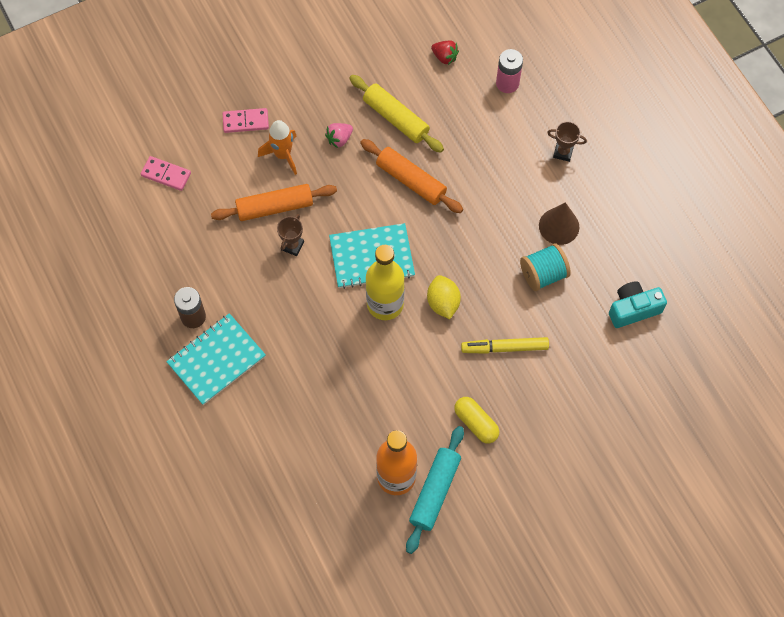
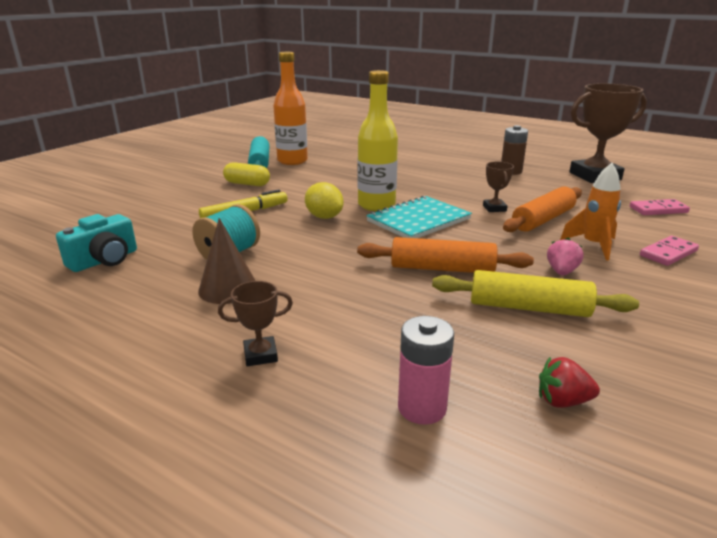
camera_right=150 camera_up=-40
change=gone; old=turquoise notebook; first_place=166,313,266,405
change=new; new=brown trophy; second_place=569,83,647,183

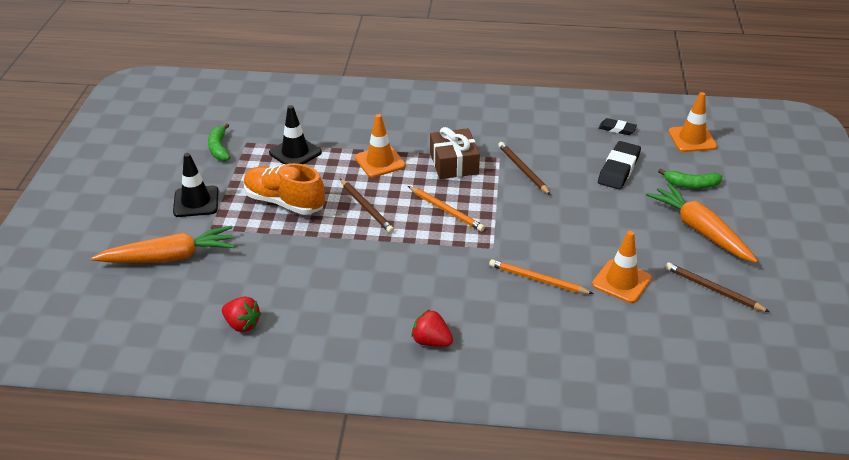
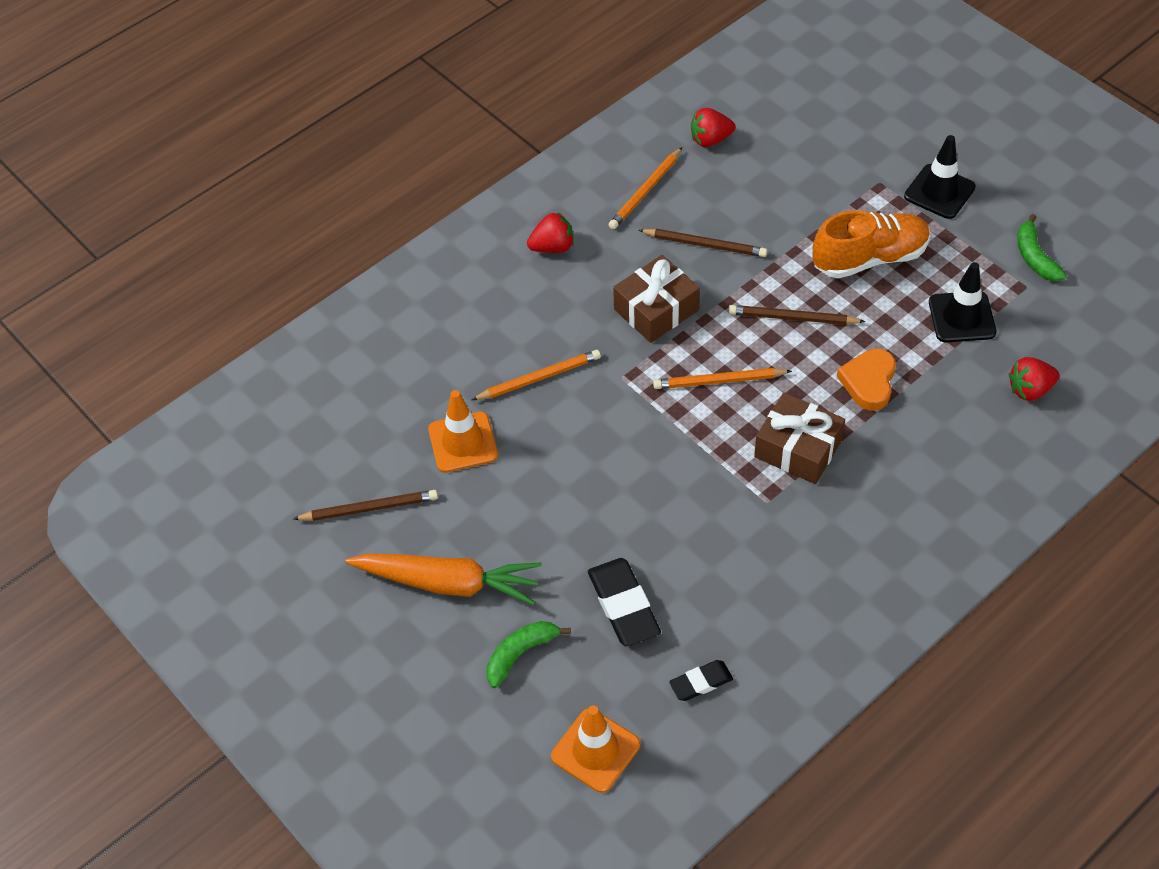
camera_right=135 camera_up=15
change=gone; old=orange carrot; first_place=91,226,235,263
change=rotated; old=green banana; first_place=208,123,230,161; second_place=1017,214,1066,281; degrees=-135
change=swapped; old=orange traffic cone; new=orange heart; first_place=355,114,406,178; second_place=837,349,896,411
change=shifted; old=brown pencil; first_place=498,142,551,195; second_place=639,229,767,257
change=new; new=orange pencil; second_place=608,147,682,229
change=new; new=brown gift; second_place=613,255,700,343
change=new; new=red strawberry; second_place=1009,357,1060,401

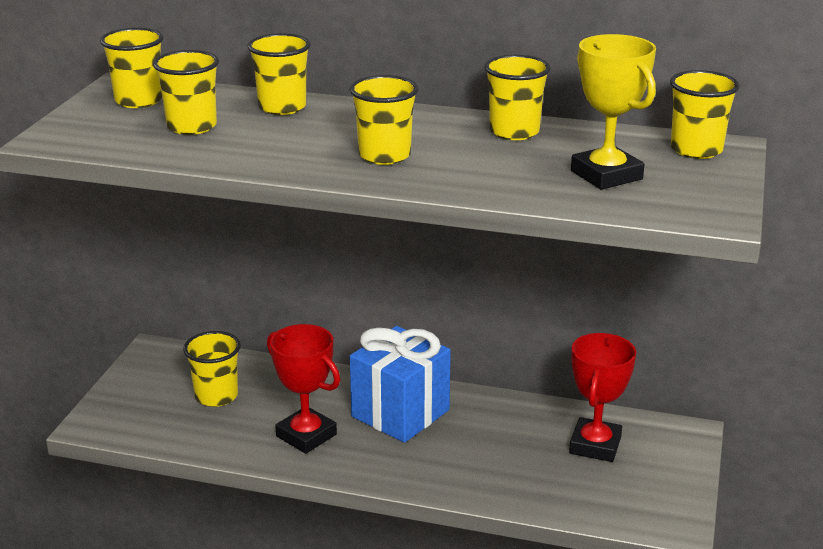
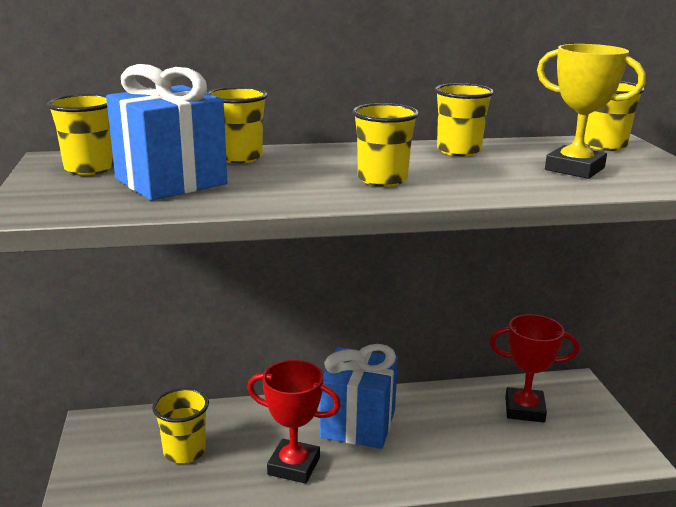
camera_right=-25 camera_up=-5
change=swapped; old=yellow cup; new=blue gift; first_place=153,50,219,135; second_place=106,64,227,201
change=rotated; old=red trophy; first_place=569,333,636,462; second_place=489,314,579,422; degrees=-75

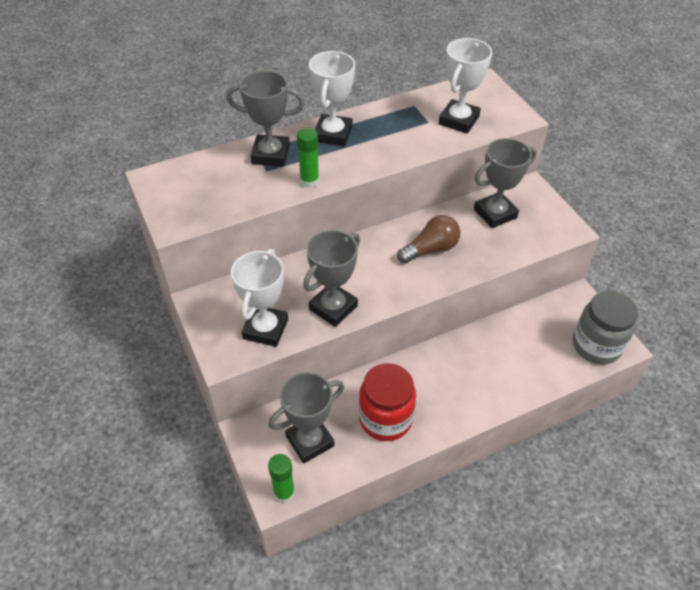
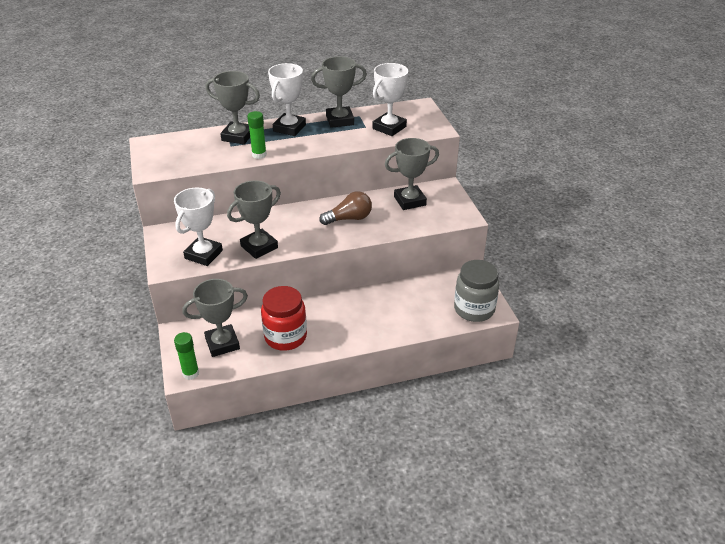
camera_right=10 camera_up=-10
change=new; new=grey trophy; second_place=311,56,367,128

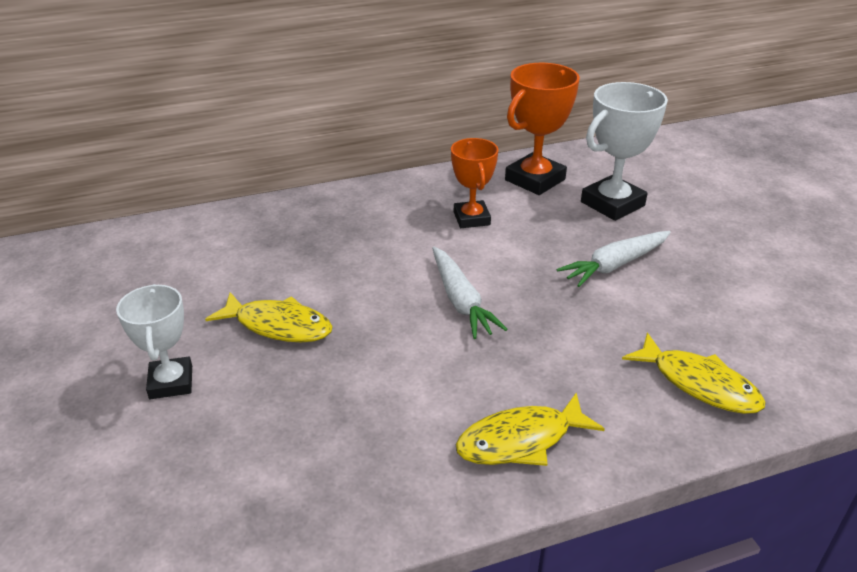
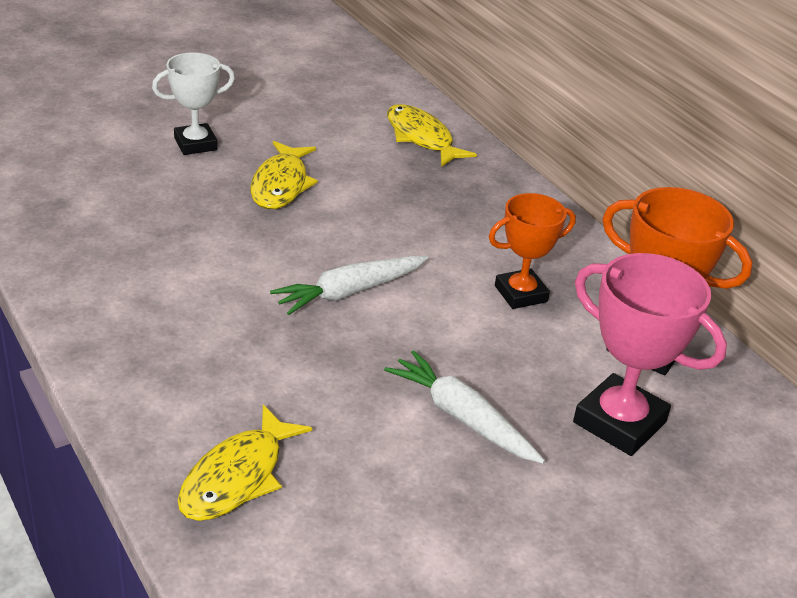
camera_right=75 camera_up=0
change=shifted; old=yellow fish; first_place=456,393,605,466; second_place=387,104,477,167
change=repainted; old=white trophy; new=pink trophy; first_place=581,82,668,221; second_place=573,253,727,456

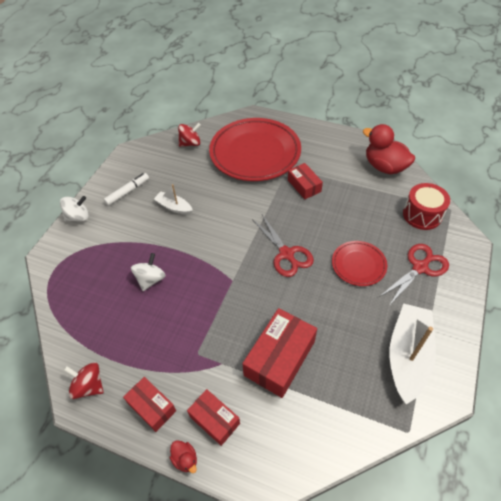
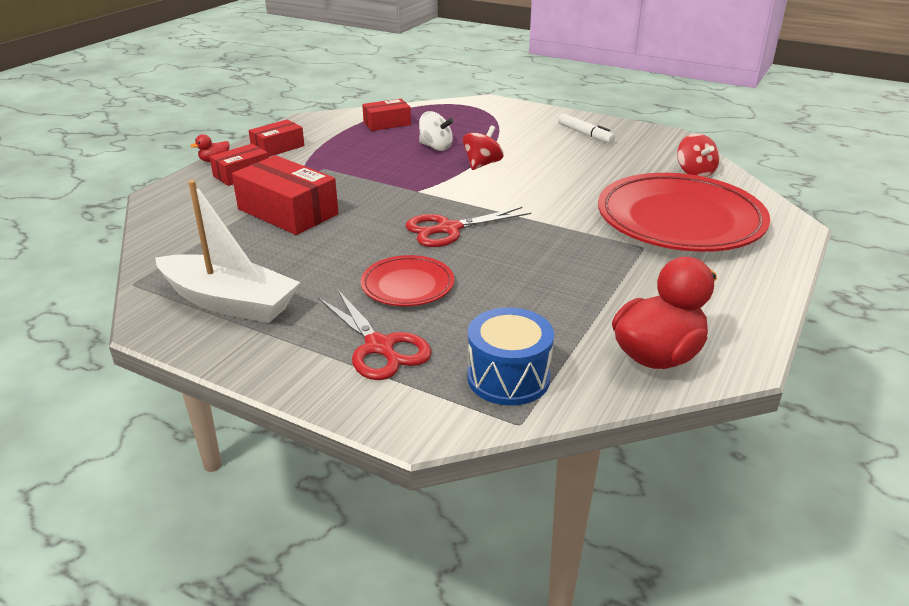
camera_right=95 camera_up=-20
change=gone; old=white spinning top; first_place=60,196,89,221
change=shifted; old=red spinning top; first_place=64,362,104,399; second_place=463,125,504,170
change=gone; old=white boat; first_place=154,184,193,215
change=shifted; old=red box; first_place=288,163,323,199; second_place=362,99,411,131
change=repainted; old=red drum; new=blue drum; first_place=403,183,450,230; second_place=467,308,554,406

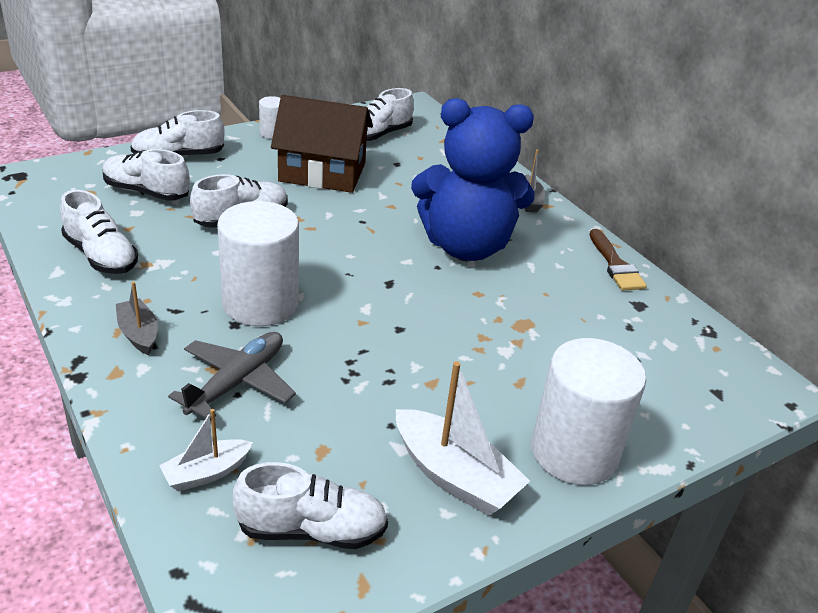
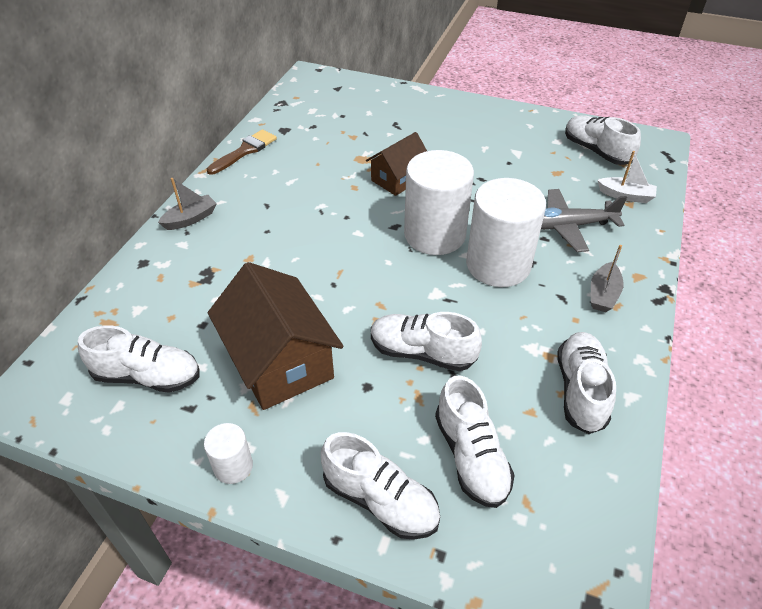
camera_right=-125 camera_up=10
change=gone; old=white boat; first_place=396,361,530,516
change=gone; old=blue teddy bear; first_place=411,98,535,261
change=shifted; old=white cylinder; first_place=531,338,646,485; second_place=404,150,474,255
change=new; new=brown house; second_place=366,132,427,196

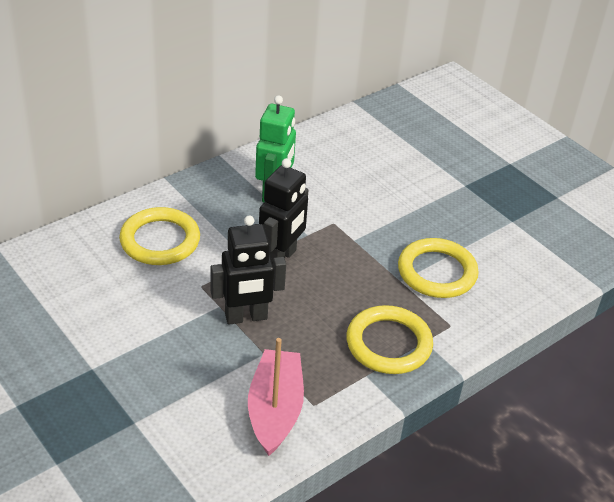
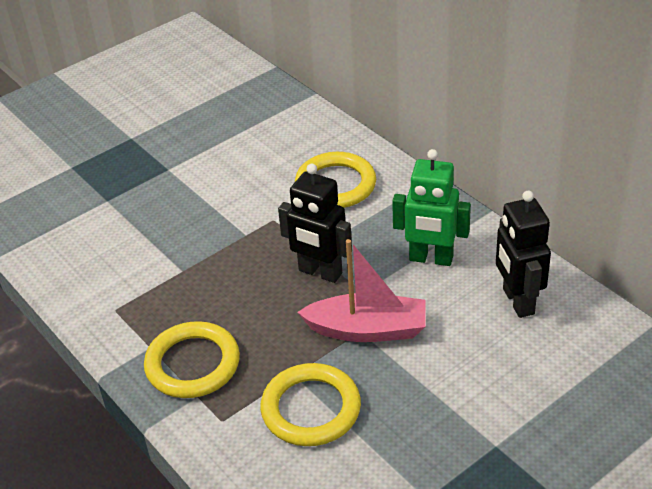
camera_right=95 camera_up=0
change=shifted; old=black robot; first_place=210,216,286,325; second_place=496,191,551,318
change=shifted; old=pink boat; first_place=248,338,304,456; second_place=297,239,426,342

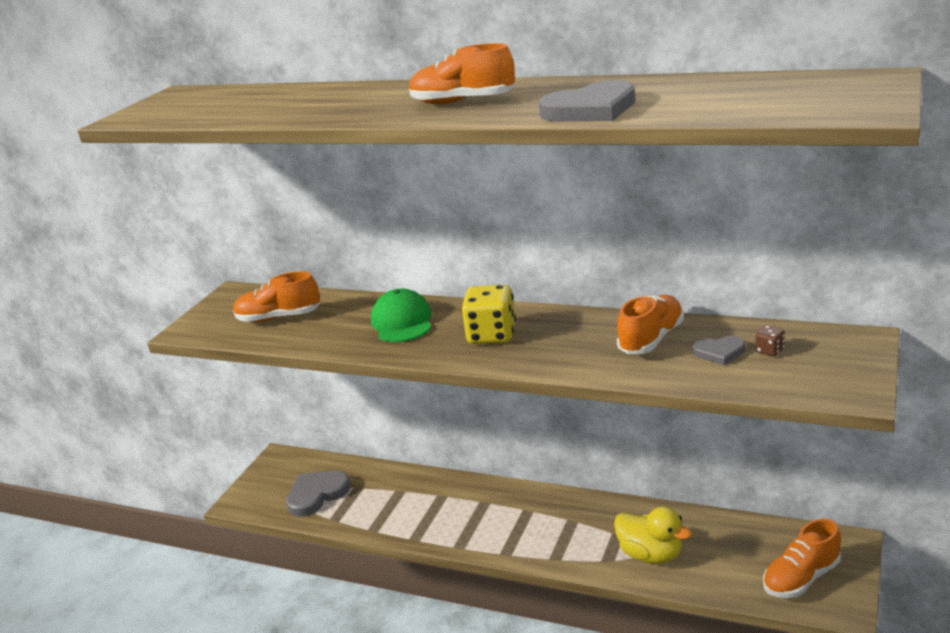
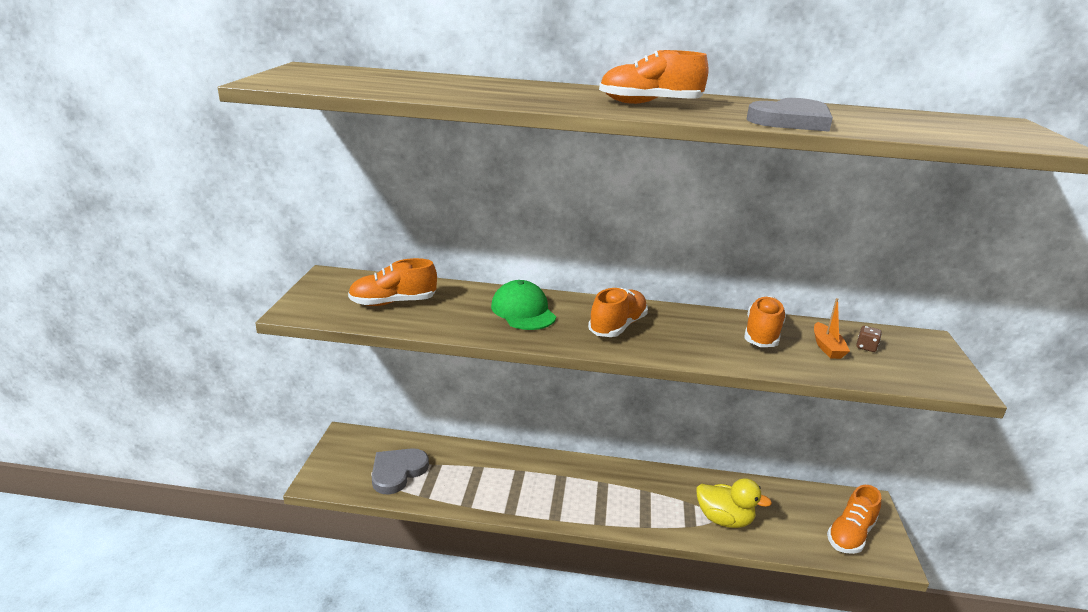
camera_right=-20 camera_up=0
change=swapped; old=yellow dice; new=orange shoe; first_place=461,285,516,344; second_place=588,288,648,337
change=swapped; old=grey heart; new=orange boat; first_place=693,336,745,365; second_place=814,298,850,359

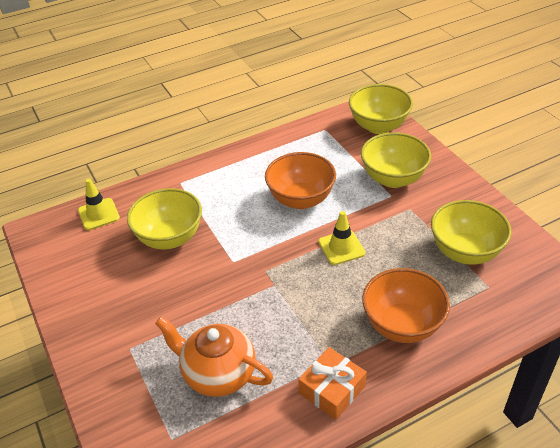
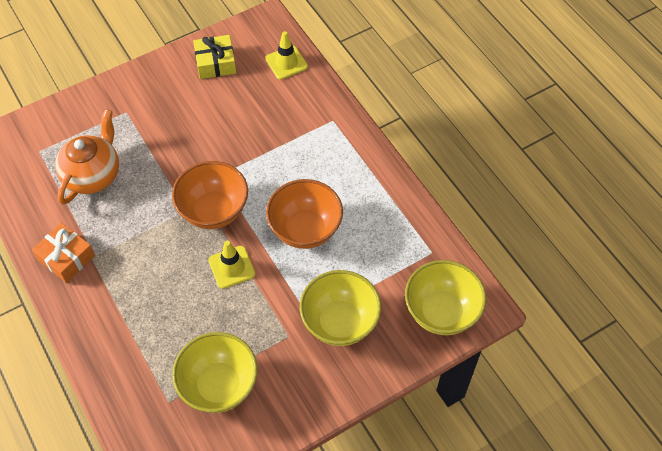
camera_right=85 camera_up=15
change=gone; old=yellow bowl; first_place=127,188,202,250
change=shifted; old=orange bowl; first_place=362,268,450,343; second_place=172,161,248,229
change=new; new=yellow gift; second_place=193,35,236,79

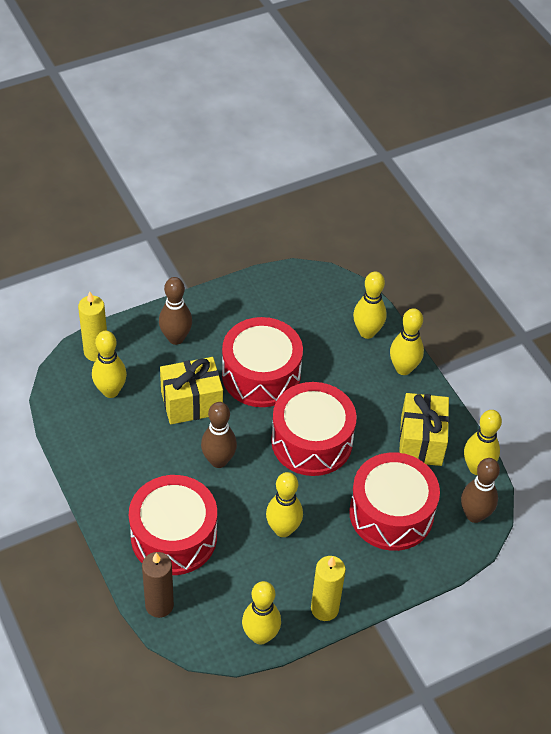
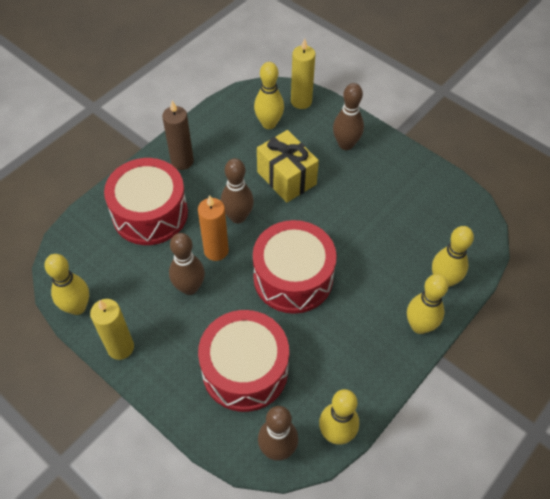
camera_right=70 camera_up=5
change=shifted; old=brown candle; first_place=142,552,174,618; second_place=162,101,194,170
change=gone; old=red drum; first_place=222,317,303,407
change=repainted; old=yellow bowling pin; new=brown bowling pin; first_place=266,472,303,537; second_place=169,233,205,295
change=gone; old=yellow gift; first_place=399,393,449,466
change=new; new=orange candle; second_place=198,195,229,261

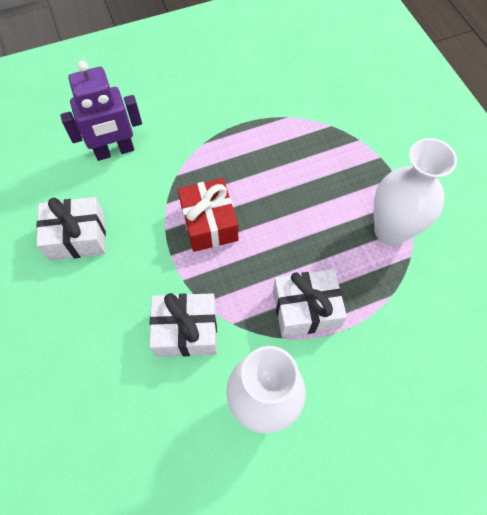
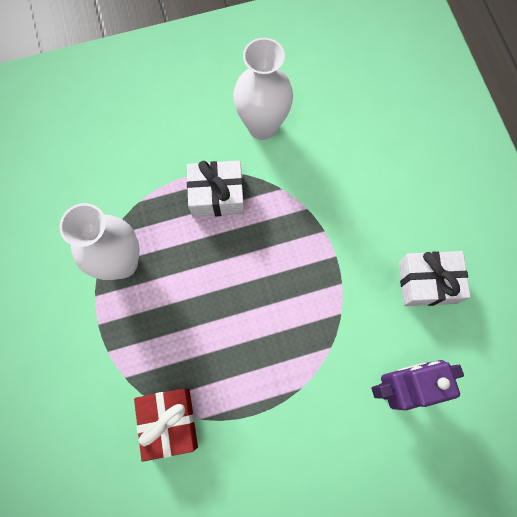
camera_right=-175 camera_up=10
change=gone; old=white gift; first_place=149,293,217,357
change=shifted; old=red gift; first_place=178,178,238,252; second_place=134,388,198,462

